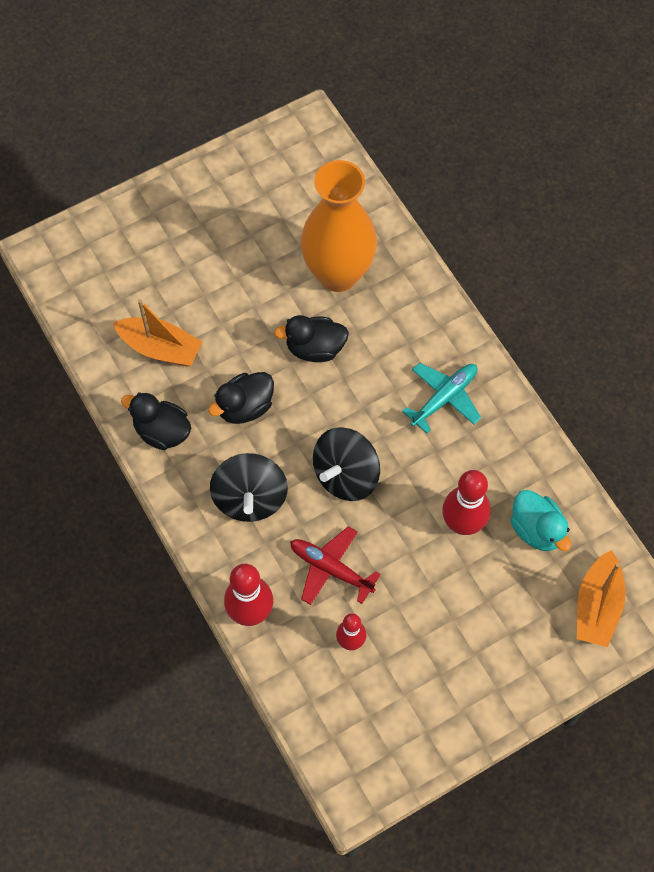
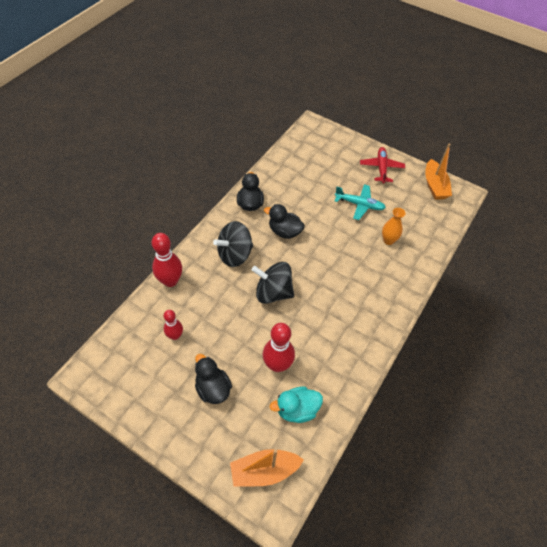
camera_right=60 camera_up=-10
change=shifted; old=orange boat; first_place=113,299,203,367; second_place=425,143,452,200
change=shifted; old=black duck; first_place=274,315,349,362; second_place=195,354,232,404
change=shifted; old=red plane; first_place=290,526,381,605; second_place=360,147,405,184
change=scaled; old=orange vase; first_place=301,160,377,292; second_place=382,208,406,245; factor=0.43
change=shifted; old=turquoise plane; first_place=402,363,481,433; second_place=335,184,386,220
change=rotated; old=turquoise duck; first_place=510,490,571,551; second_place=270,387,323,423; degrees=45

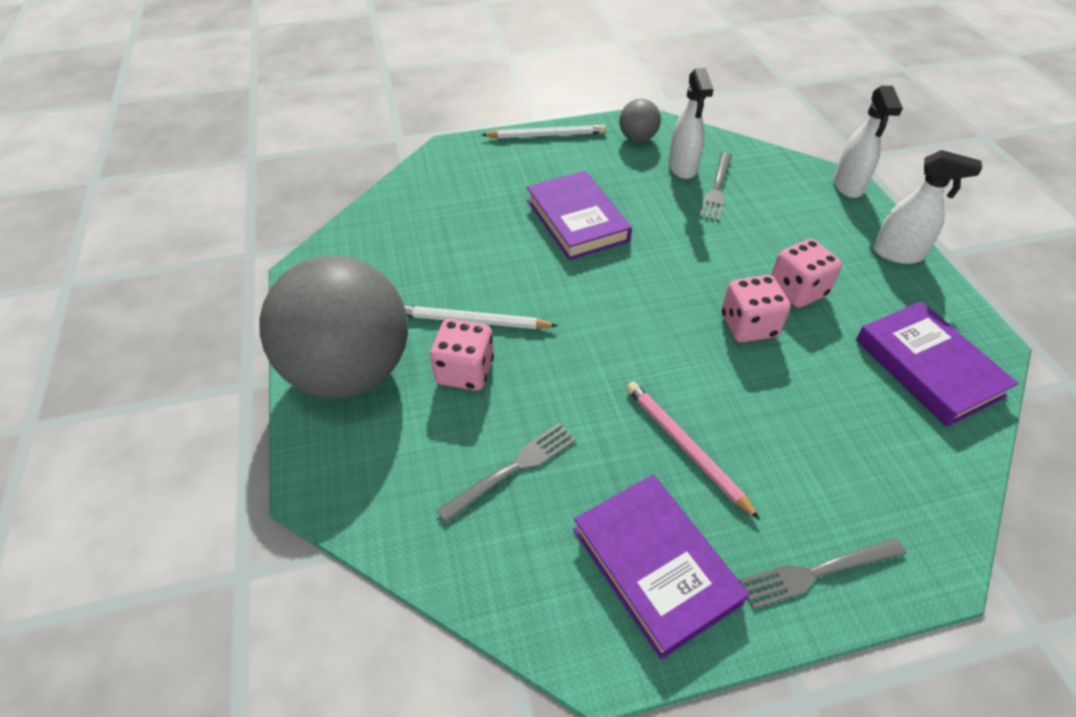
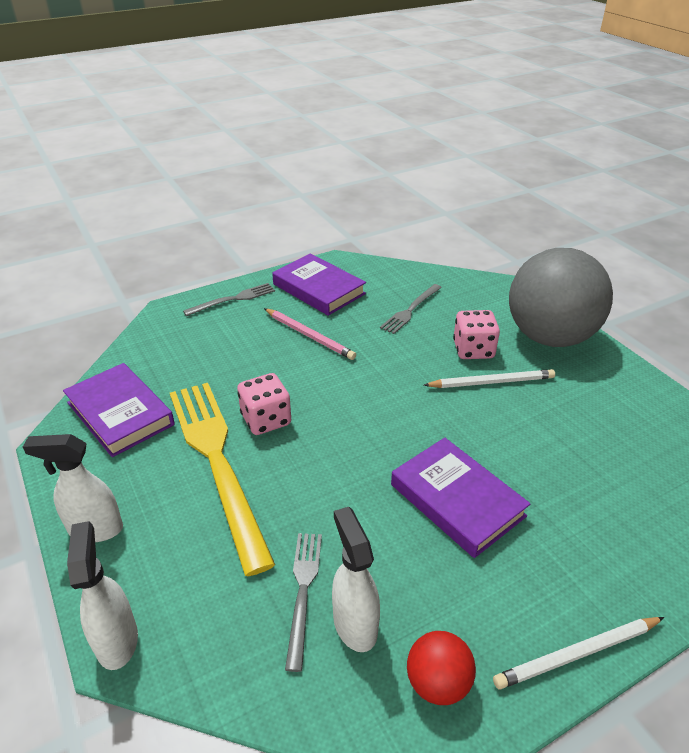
camera_right=165 camera_up=-10
change=repainted; old=grey ball; new=red ball; first_place=619,99,661,142; second_place=407,631,476,705
change=swapped; old=pink dice; new=yellow fork; first_place=771,239,842,308; second_place=170,383,275,576

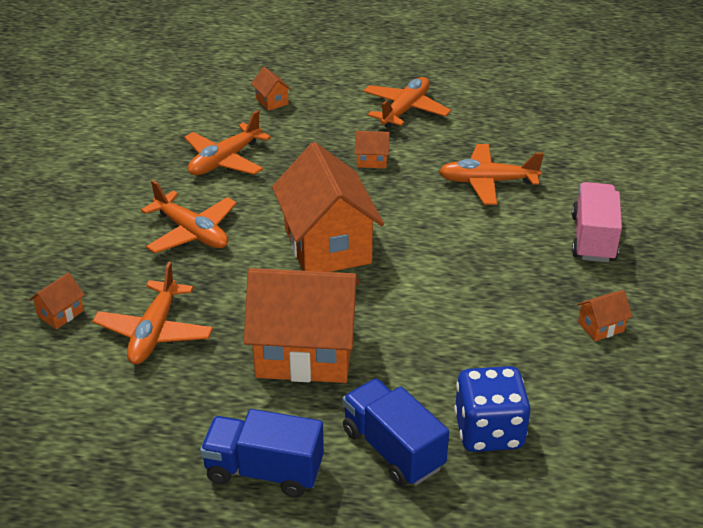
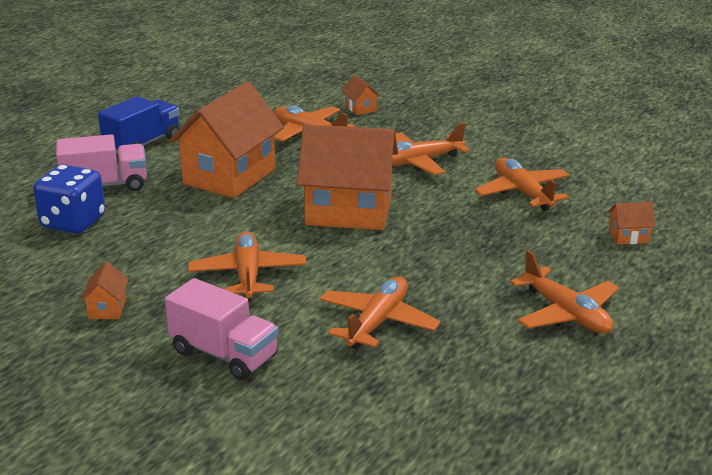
camera_right=115 camera_up=-10
change=repainted; old=blue truck; new=pink truck; first_place=342,378,449,486; second_place=56,134,147,191
change=gone; old=orange house; first_place=355,131,390,168
change=new; new=orange plane; second_place=188,231,307,301

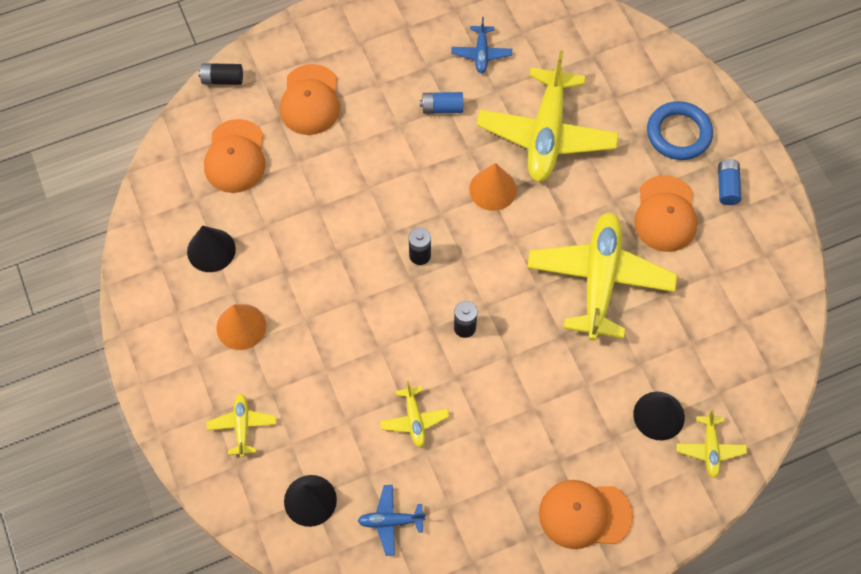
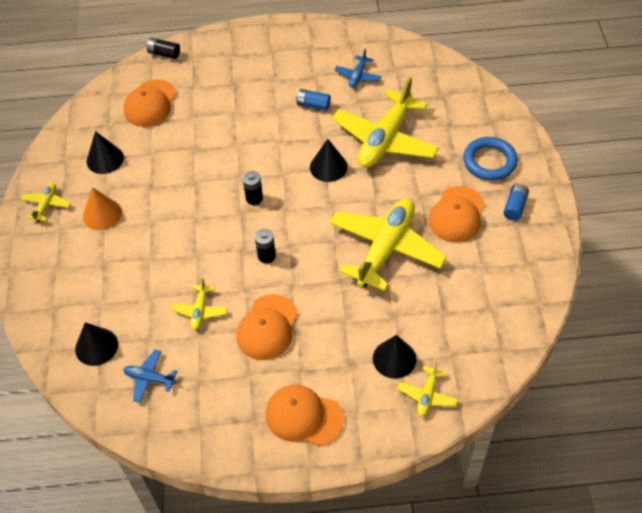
camera_right=20 camera_up=-10
change=shifted; old=yellow plane; first_place=207,394,276,457; second_place=20,183,71,222
change=shifted; old=orange cap; first_place=280,64,340,135; second_place=237,294,298,360
change=repainted; old=orange cone; new=black cone; first_place=469,163,517,211; second_place=310,139,348,182

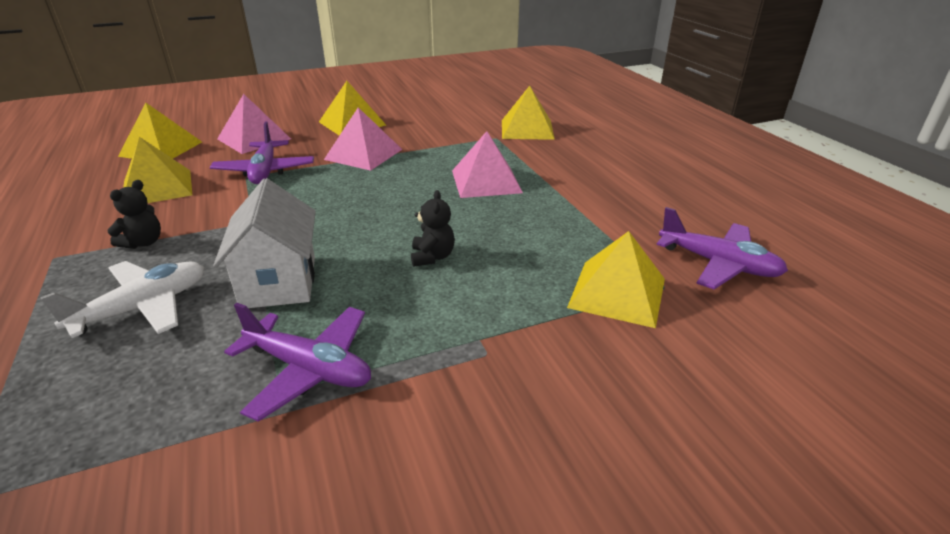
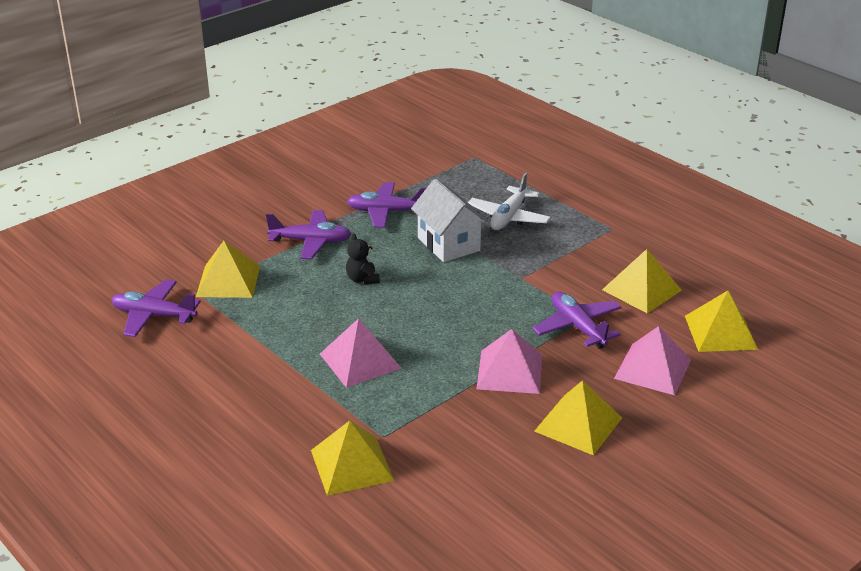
camera_right=160 camera_up=0
change=gone; old=black teddy bear; first_place=107,180,161,249
change=new; new=purple plane; second_place=266,210,351,259

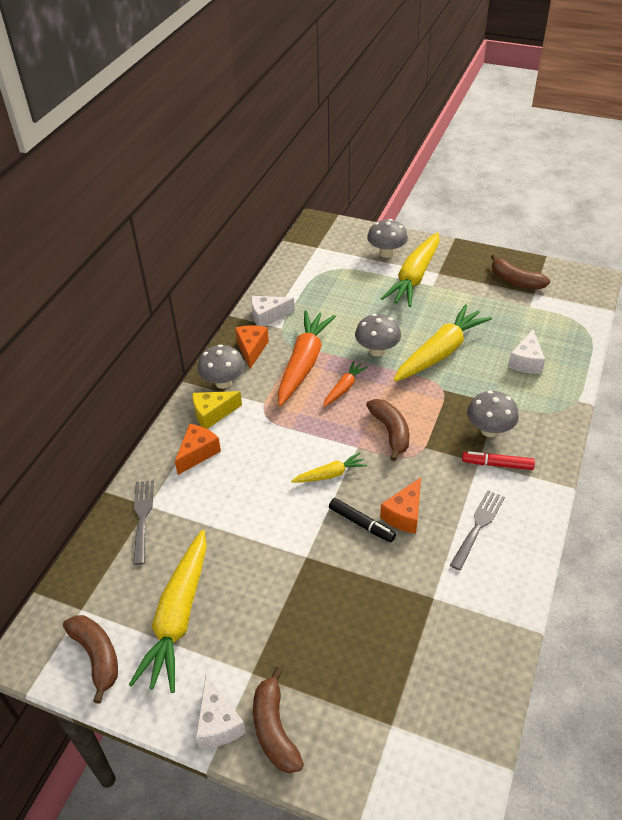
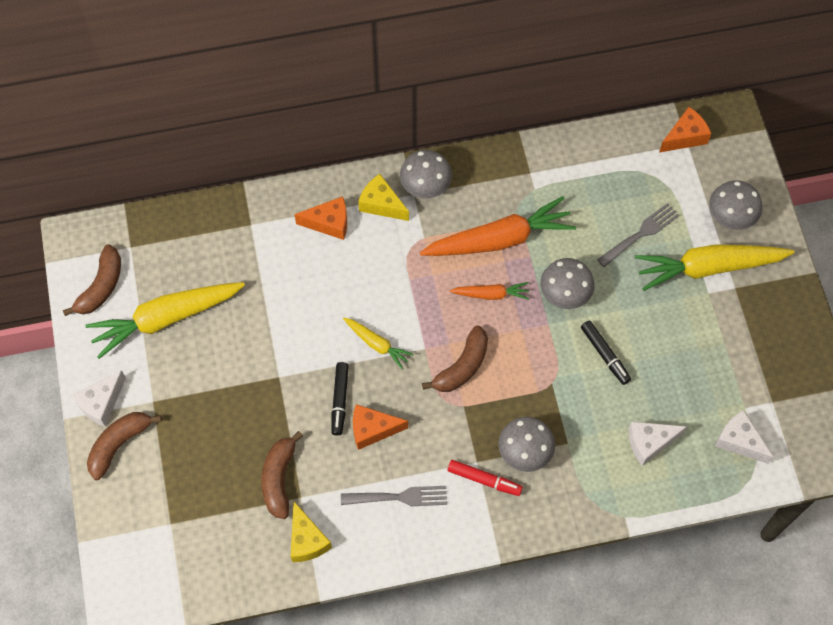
camera_right=55 camera_up=20
change=shifted; old=grey fork; first_place=133,480,154,565; second_place=597,203,679,267
change=shifted; old=orange cheese; first_place=235,325,269,369; second_place=659,107,711,152
change=shifted; old=white cheese; first_place=251,296,295,327; second_place=715,410,773,464
change=swapped; old=yellow carrot; new=black marker; first_place=394,304,492,382; second_place=581,321,631,385
change=rotated; old=red marker; first_place=462,451,535,470; second_place=448,460,523,496; degrees=135
change=shifted; old=brown banana; first_place=491,254,550,290; second_place=261,431,303,519
change=new; new=yellow cheese; second_place=291,502,332,562

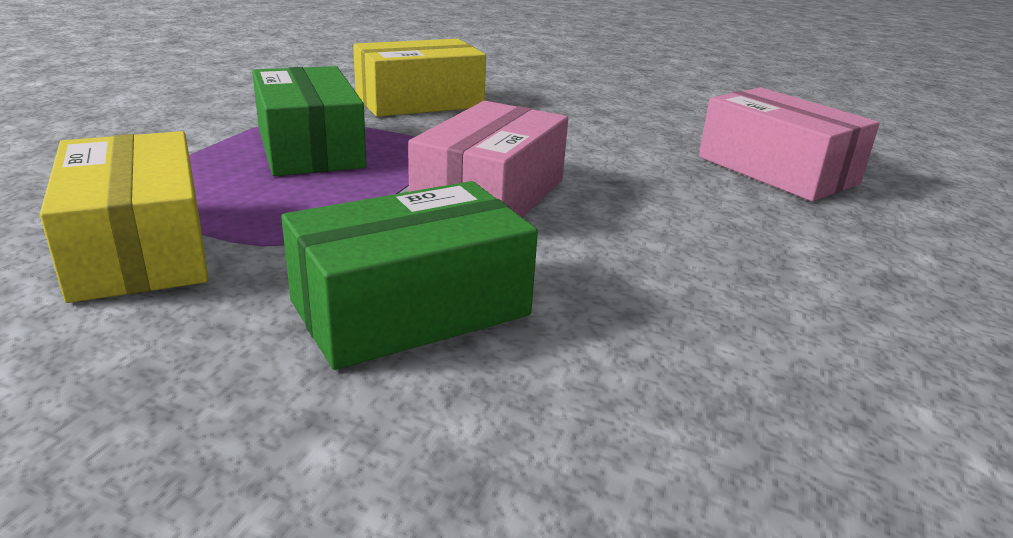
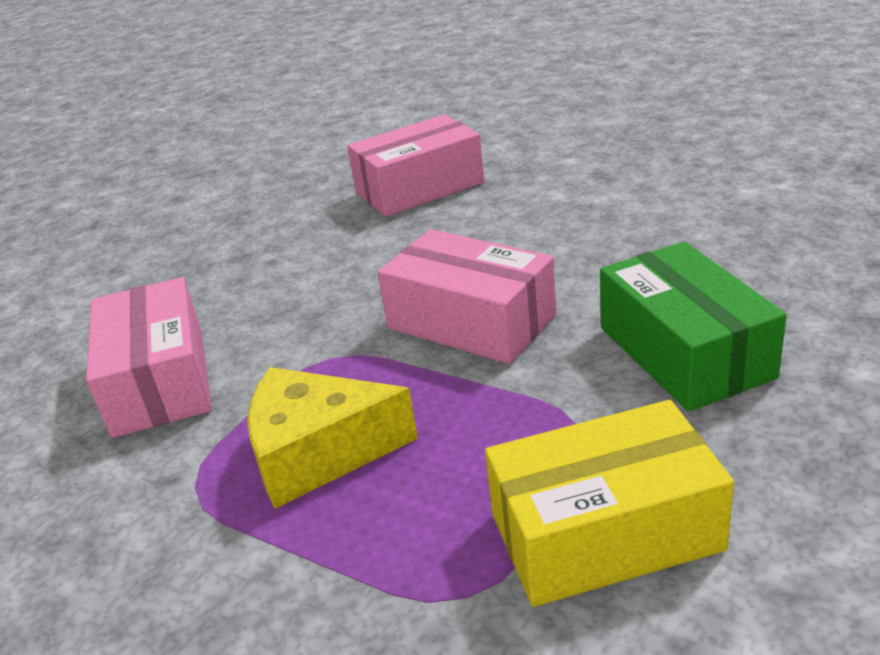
camera_right=-75 camera_up=5
change=swapped; old=green box; new=yellow cheese; first_place=252,66,367,176; second_place=247,367,418,509
change=repainted; old=yellow box; new=pink box; first_place=353,39,486,117; second_place=86,277,212,438

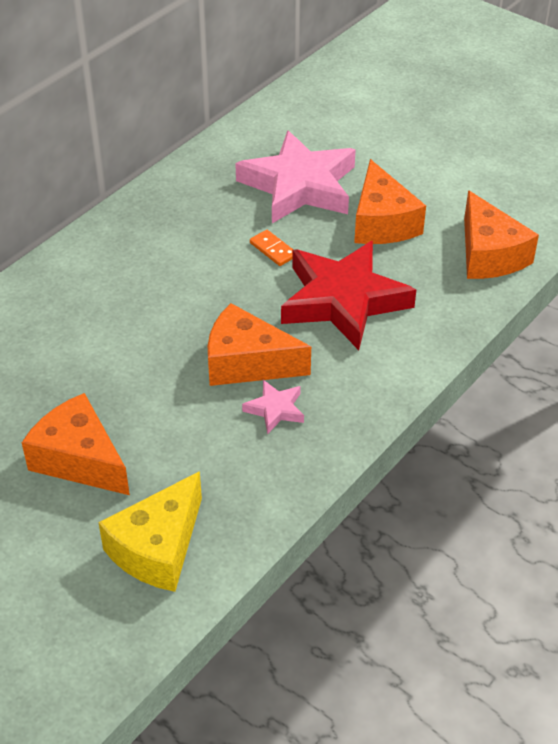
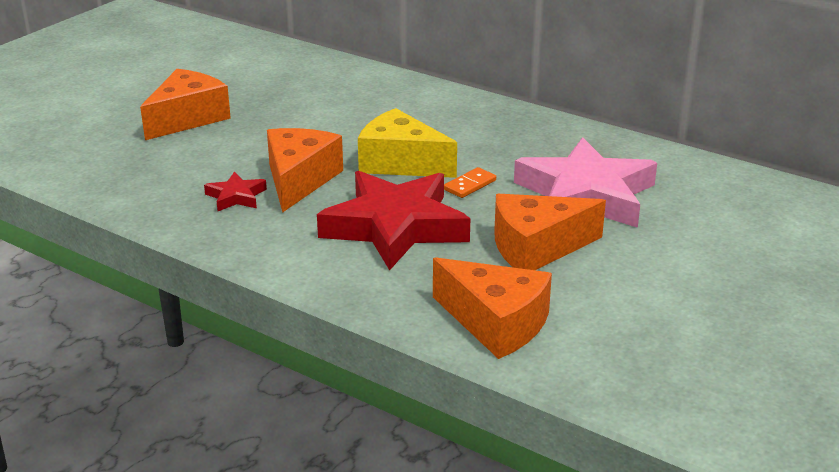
camera_right=85 camera_up=-15
change=shifted; old=yellow cheese; first_place=98,471,202,592; second_place=358,108,457,178
change=repainted; old=pink star; new=red star; first_place=242,380,304,434; second_place=204,172,267,211
change=rotated; old=orange cheese; first_place=464,190,539,279; second_place=433,258,552,359; degrees=-120

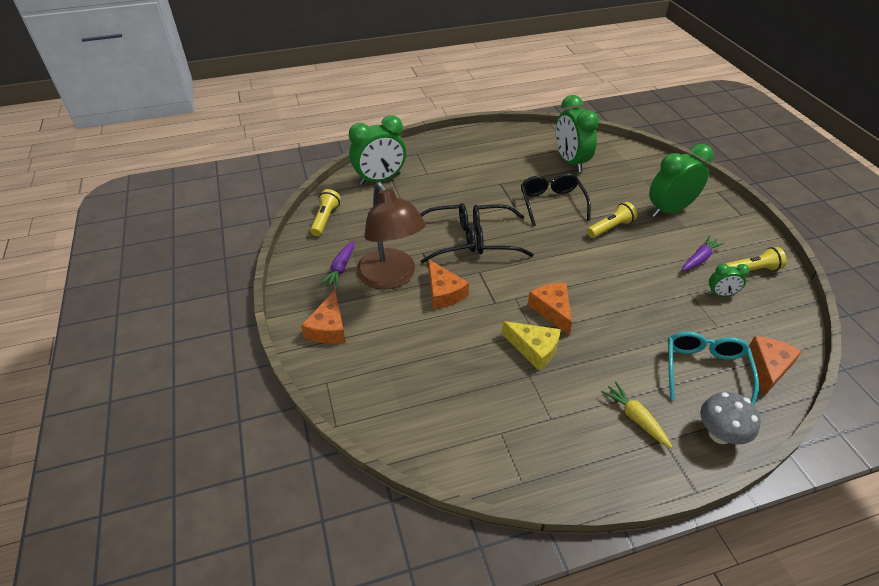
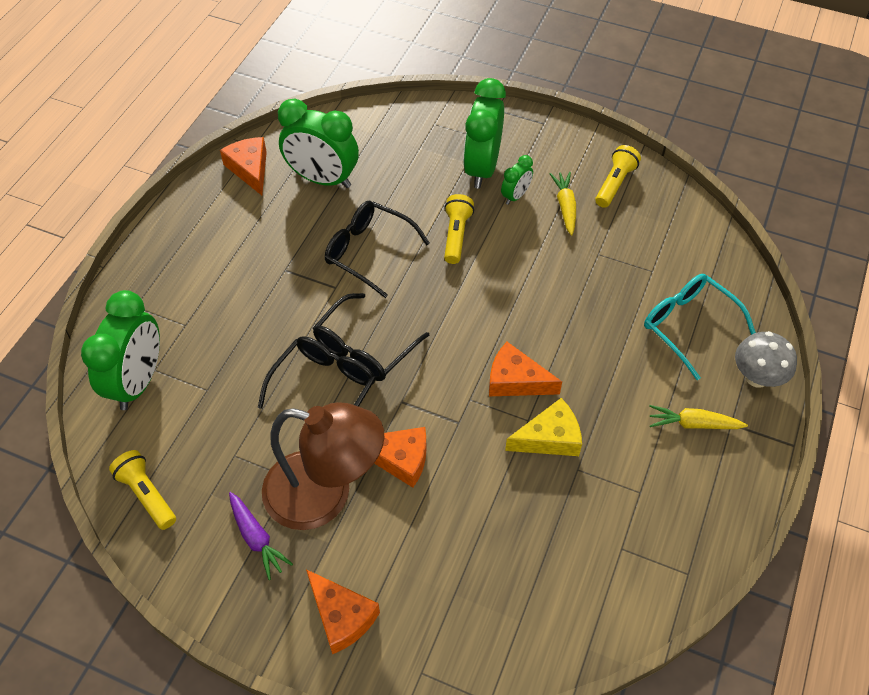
camera_right=-50 camera_up=10
change=repainted; old=purple carrot; new=yellow carrot; first_place=682,235,725,271; second_place=550,172,576,236
change=shifted; old=green clock; first_place=708,264,750,296; second_place=501,155,533,205
change=shifted; old=orange cheese; first_place=749,336,802,396; second_place=220,137,267,195

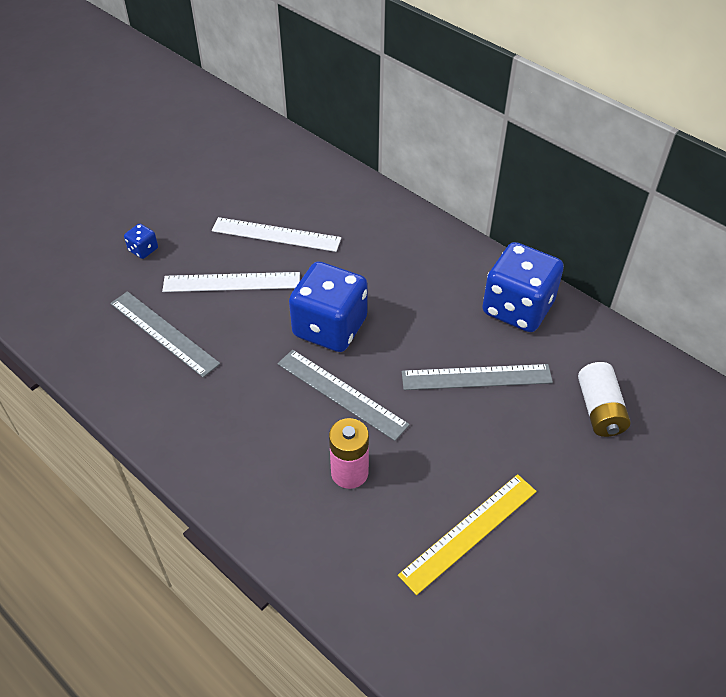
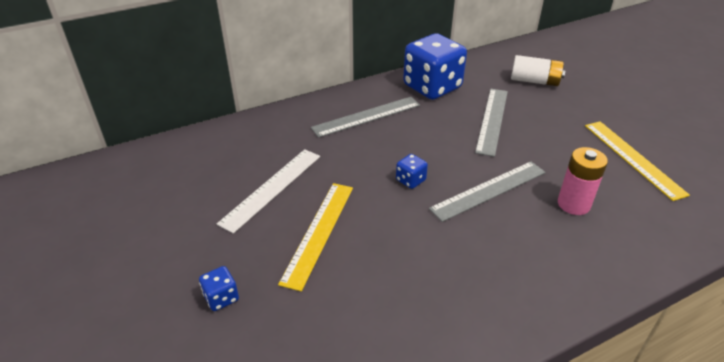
camera_right=-70 camera_up=-10
change=shifted; old=grey ruler; first_place=110,291,220,377; second_place=311,97,420,138
change=repainted; old=white ruler; new=yellow ruler; first_place=162,272,300,292; second_place=278,183,353,291
change=scaled; old=blue dice; first_place=289,262,368,352; second_place=396,154,428,189; factor=0.42

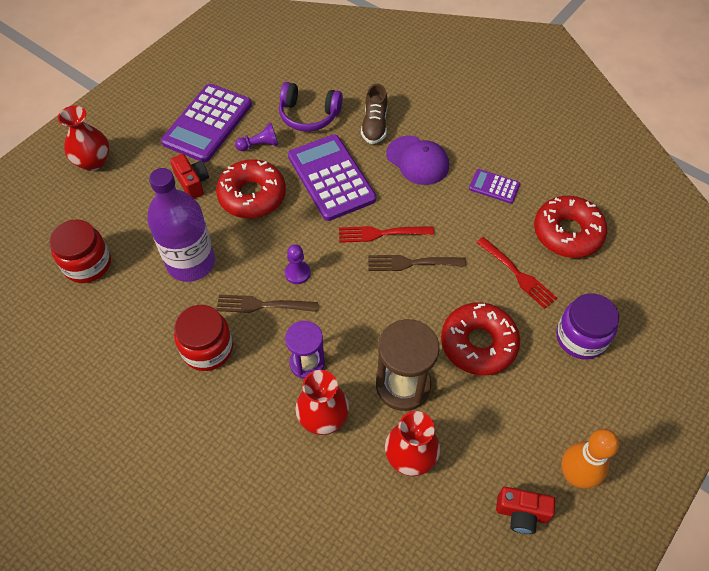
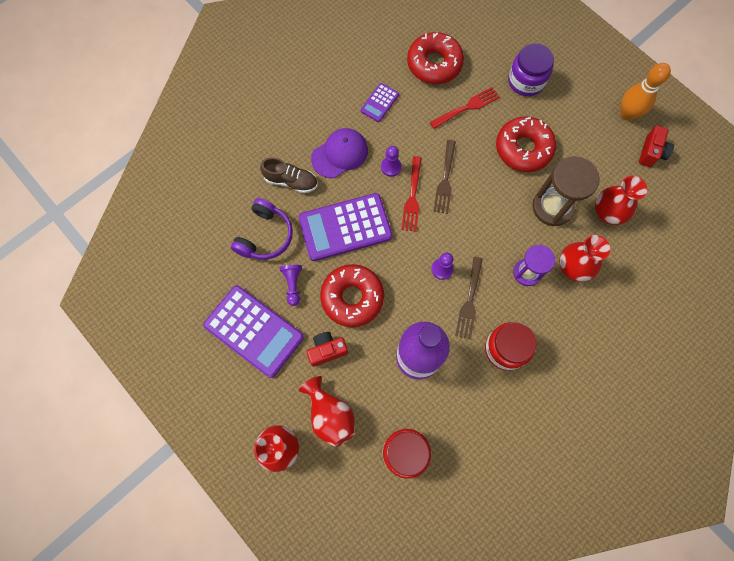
camera_right=-80 camera_up=15
change=new; new=red vase; second_place=299,376,355,447
change=new; new=purple pawn; second_place=381,146,402,177

